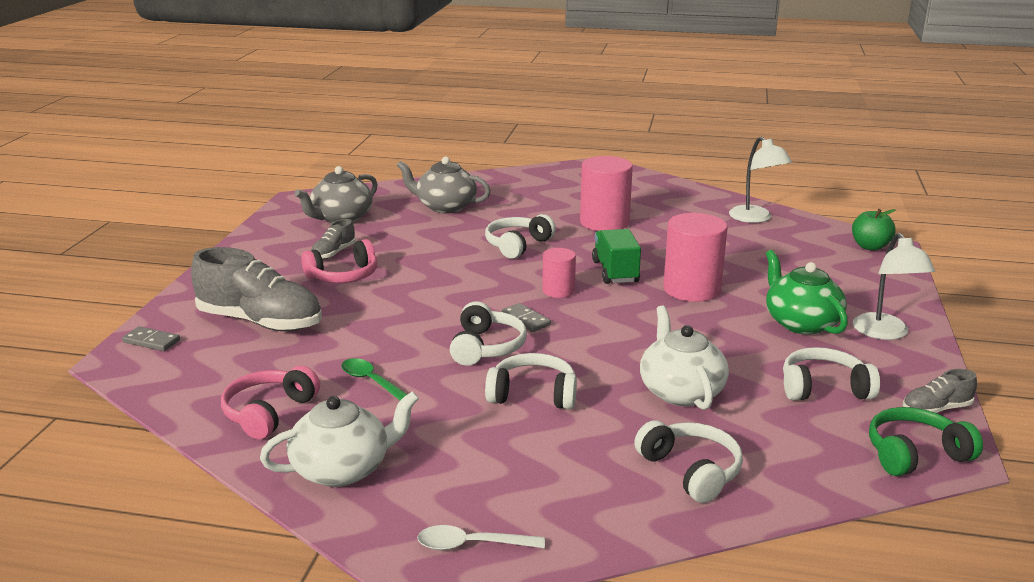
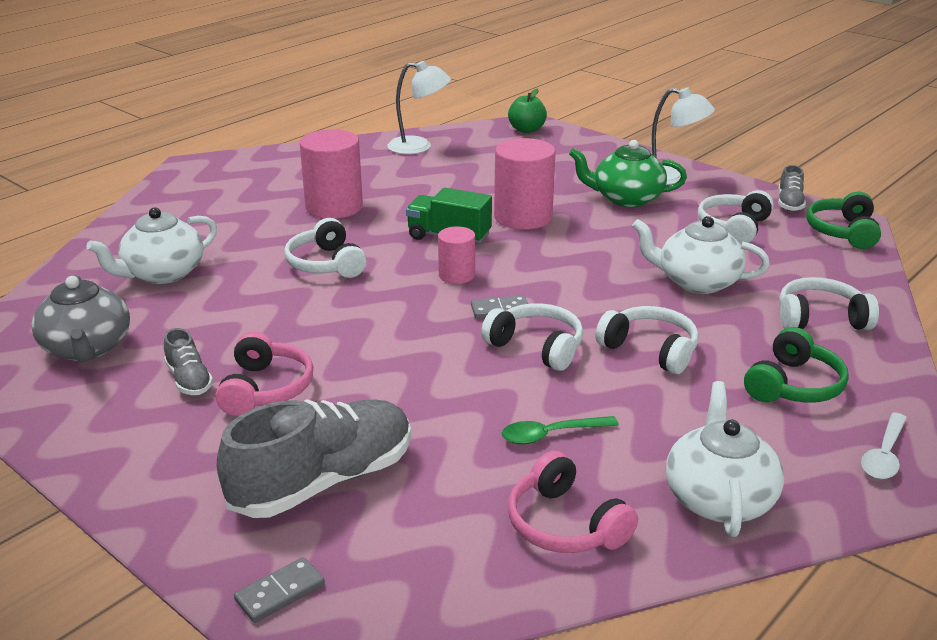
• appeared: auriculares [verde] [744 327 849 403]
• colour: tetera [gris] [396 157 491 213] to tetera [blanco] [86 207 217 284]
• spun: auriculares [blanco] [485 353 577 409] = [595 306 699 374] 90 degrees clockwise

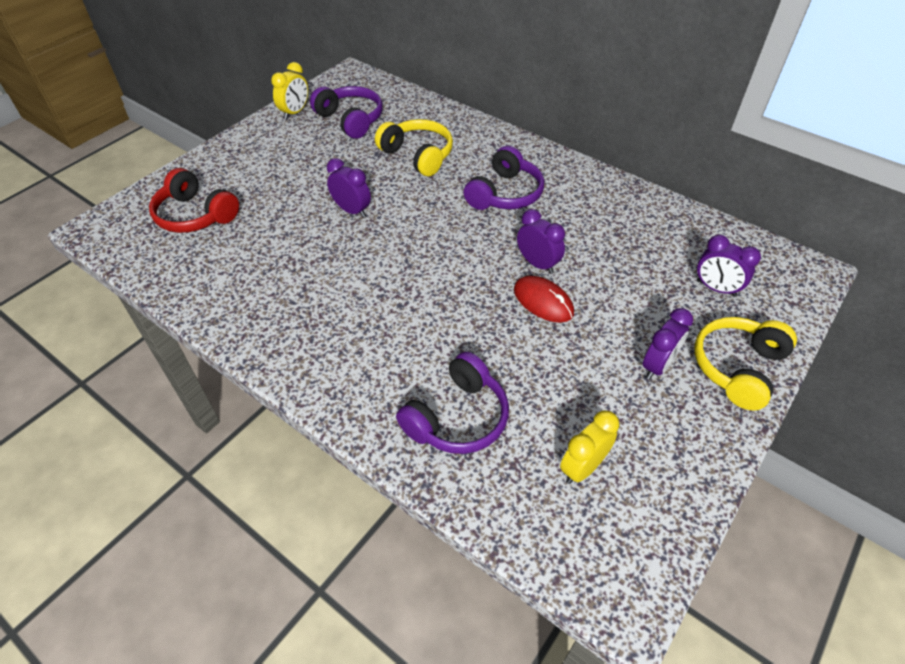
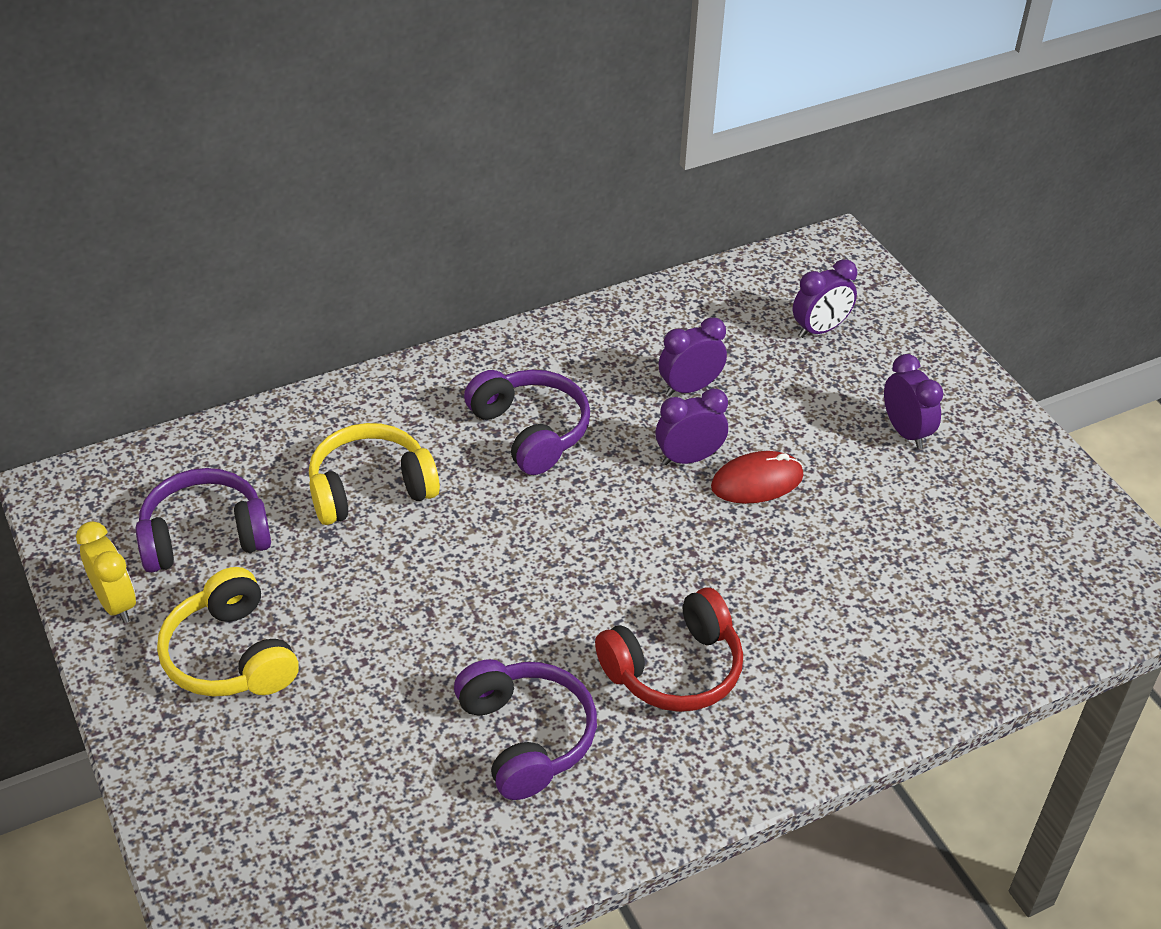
• missing: despertador [amarillo] [560 410 619 484]
• relocated: auriculares [rojo] [149 168 239 233] to [595 587 743 712]
• relocated: despertador [morado] [327 158 371 218] to [659 317 727 396]
• relocated: auriculares [morado] [396 352 509 454] to [454 659 597 800]
• relocated: auriculares [amarillo] [694 317 797 411] to [157 567 299 697]

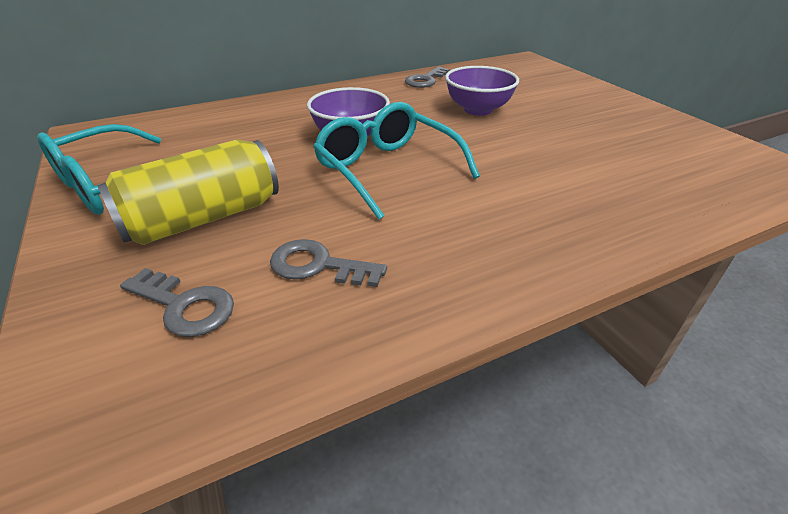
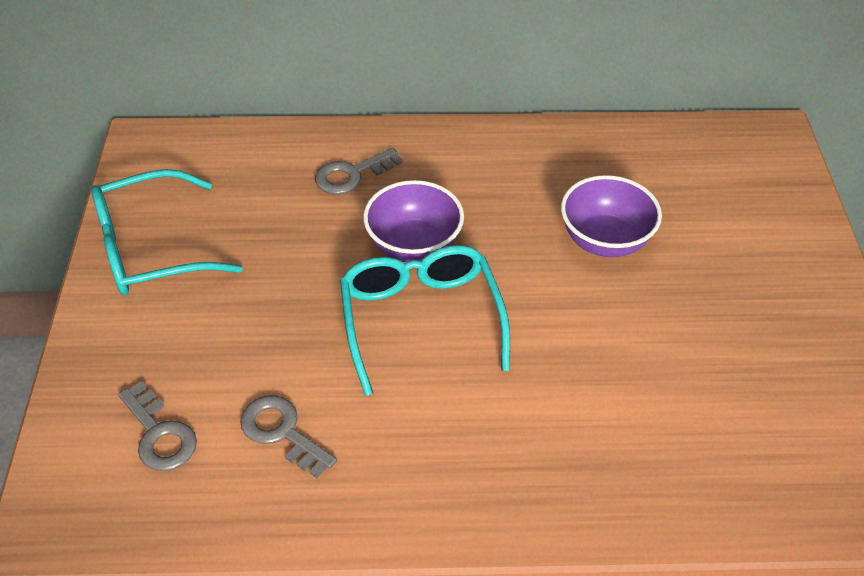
• missing: lata [amarillo] [97 139 279 245]
• relocated: llave [gris] [405 66 450 88] to [315 148 403 195]

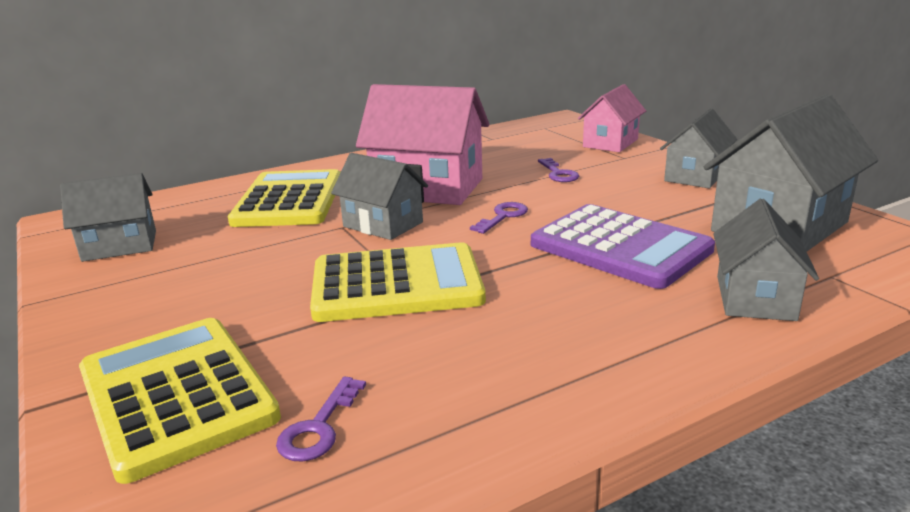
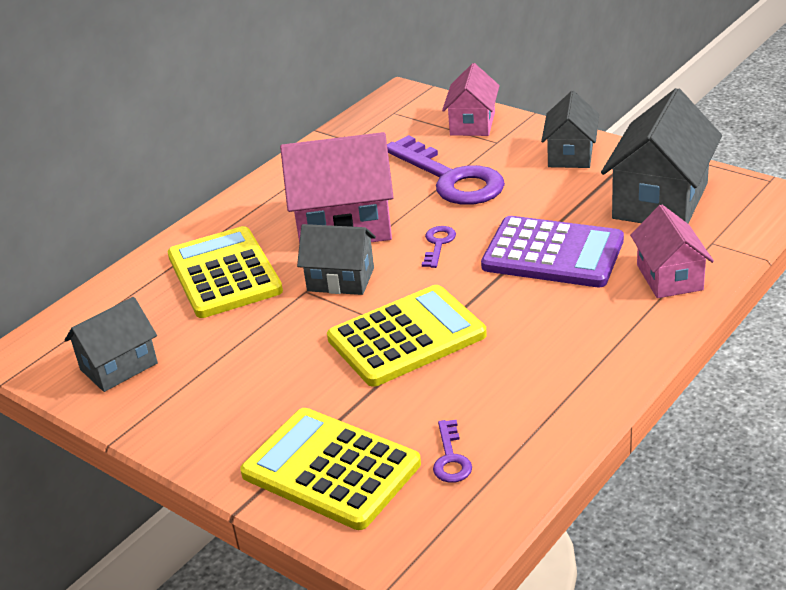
• colour: casa [gris] [713 199 819 321] to casa [rosa] [630 205 714 298]
• size: llave [morado] [538 158 579 182] = [387 135 505 205] x2.35

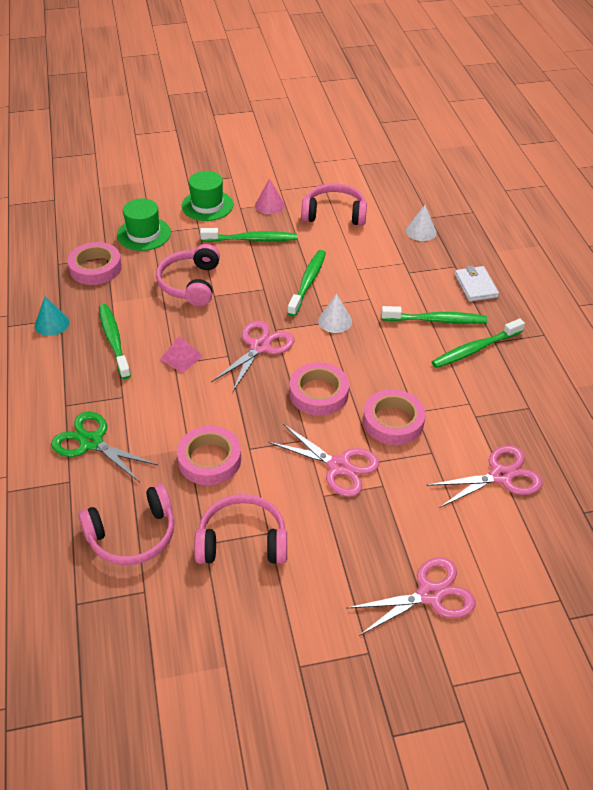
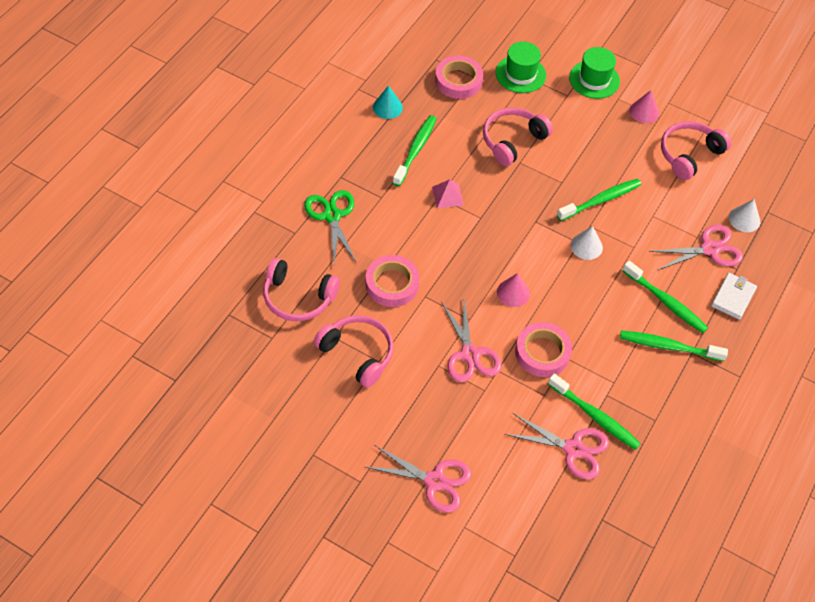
• relocated: cepillo de dientes [verde] [200 228 297 242] to [548 373 641 450]
• relocated: tijeras [rosa] [211 321 294 393] to [649 225 743 270]
• exchanged: cinta adhesiva [rosa] [290 362 349 416] to cono [rosa] [497 273 530 307]
• spun: auriculares [rosa] [301 184 367 226] = [661 121 731 180] 90 degrees counterclockwise

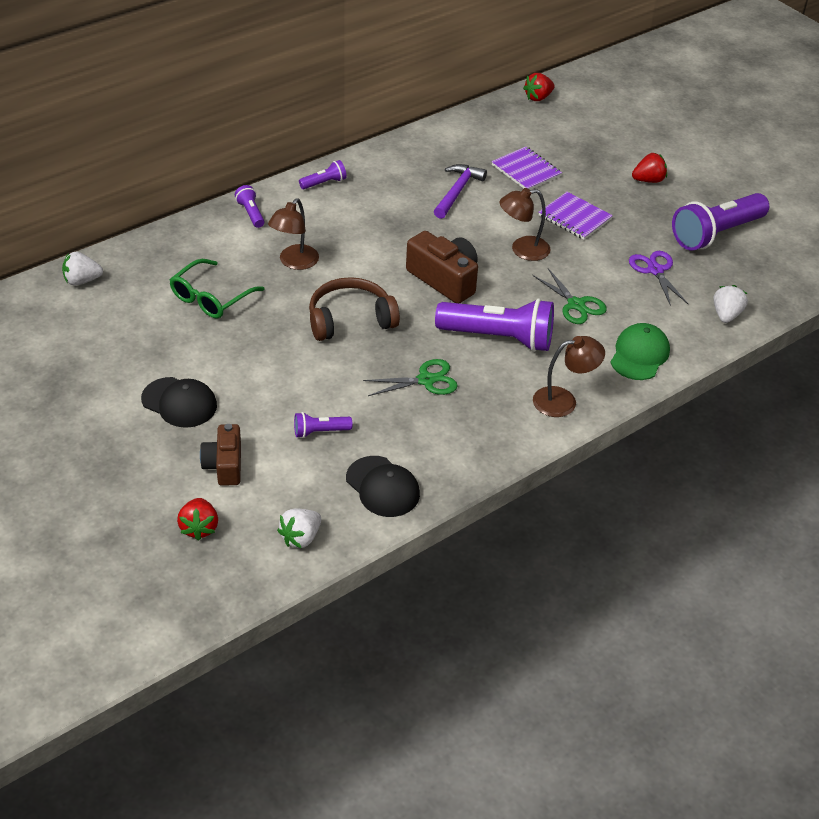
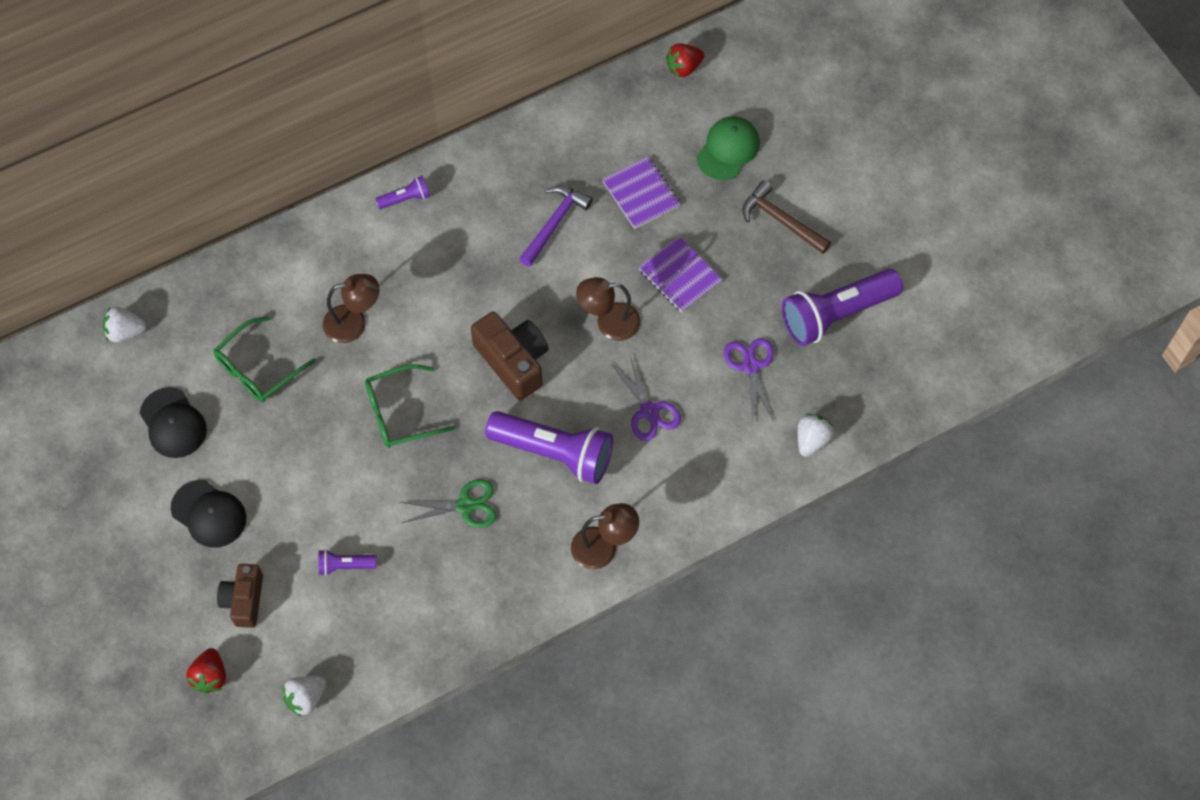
• missing: lámpara de mano [morado] [235 185 265 228]
• relocated: gorra [negro] [346 456 420 517] to [140 387 207 458]
• relocated: gorra [verde] [610 323 670 380] to [697 116 760 180]
• exchanged: auriculares [marrón] [309 277 400 341] to gafas [verde] [365 364 455 448]
• exchanged: fresa [rojo] [632 153 667 183] to martillo [marrón] [743 180 831 254]
• colour: tijeras [verde] [533 268 607 324] to tijeras [morado] [612 356 681 441]
• spun: lámpara [marrón] [268 198 319 270] = [323 274 379 343] 135 degrees counterclockwise

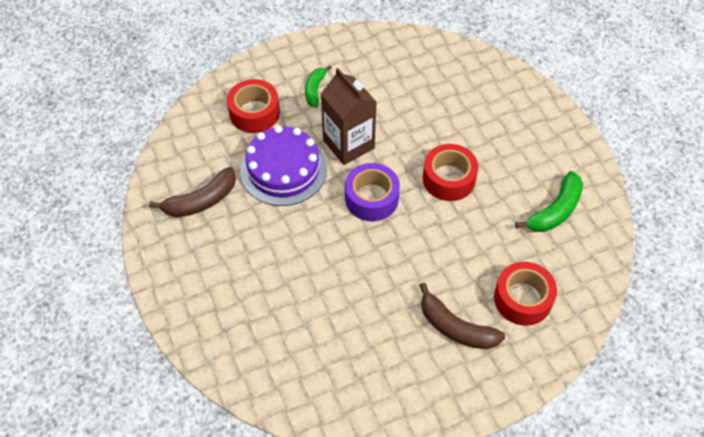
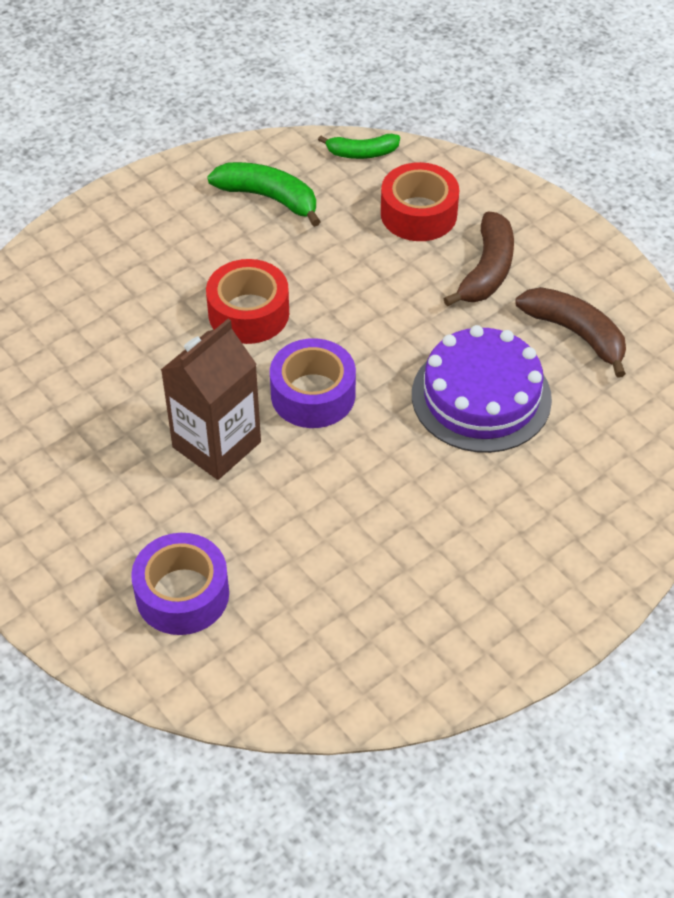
• relocated: plátano [marrón] [149 167 236 217] to [516 287 626 378]
• relocated: tarta [morado] [240 125 327 206] to [412 325 552 453]
• relocated: plátano [verde] [305 65 332 107] to [318 134 400 159]
• colour: cinta adhesiva [rojo] [227 79 280 133] to cinta adhesiva [morado] [131 533 229 635]

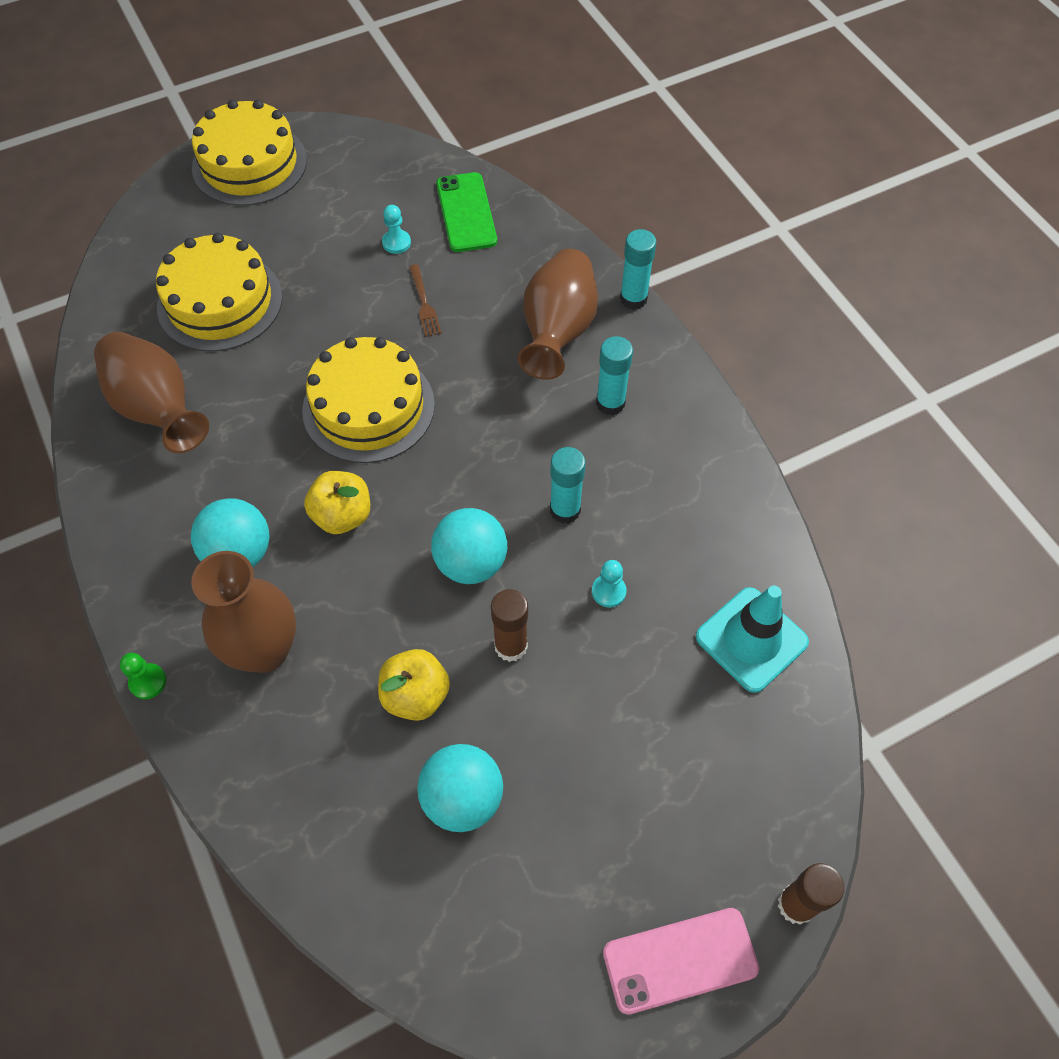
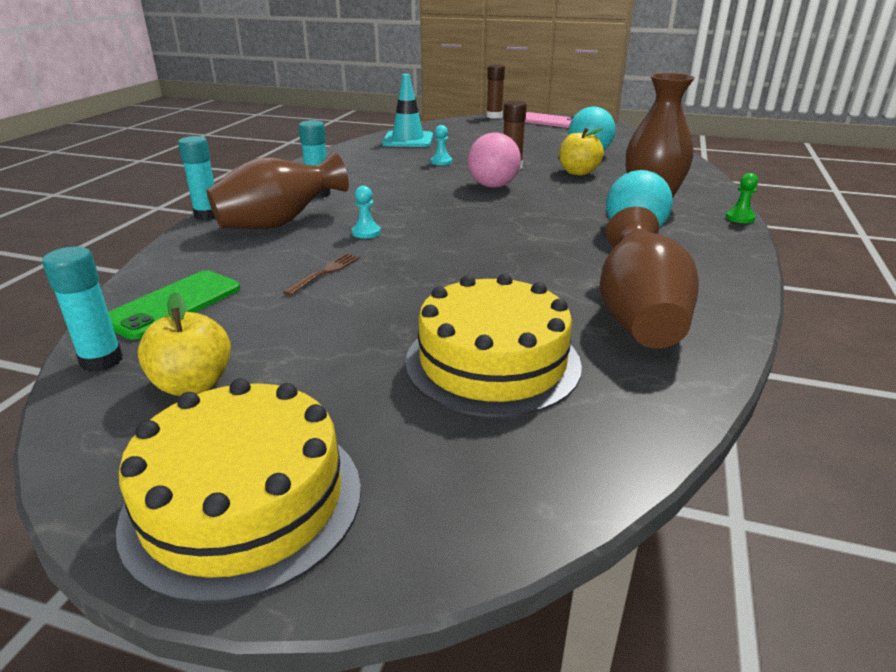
• missing: tarta [amarillo] [302 337 435 463]
• relocated: manzana [amarillo] [304 471 370 534] to [138 292 231 396]
• relocated: peón [turquesa] [382 205 411 254] to [352 186 381 238]
• relocated: barra de pegamento [turquesa] [550 447 586 524] to [42 247 123 372]
• colour: pelota [turquesa] [431 508 507 584] to pelota [rosa] [468 132 521 188]

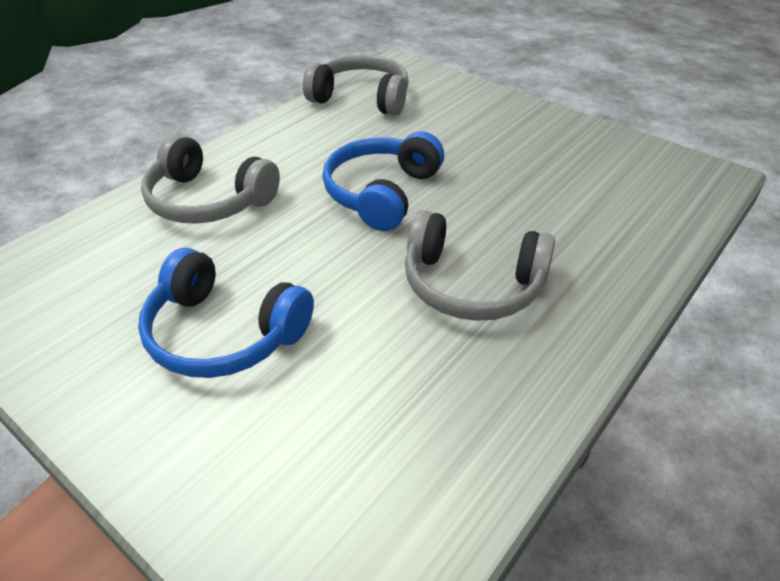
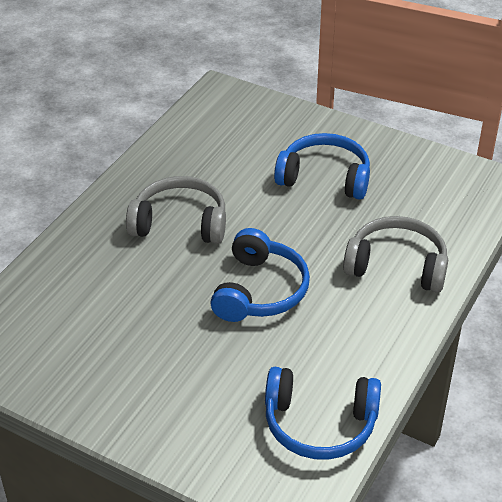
• colour: auriculares [gris] [303 55 409 116] to auriculares [azul] [265 367 381 460]

